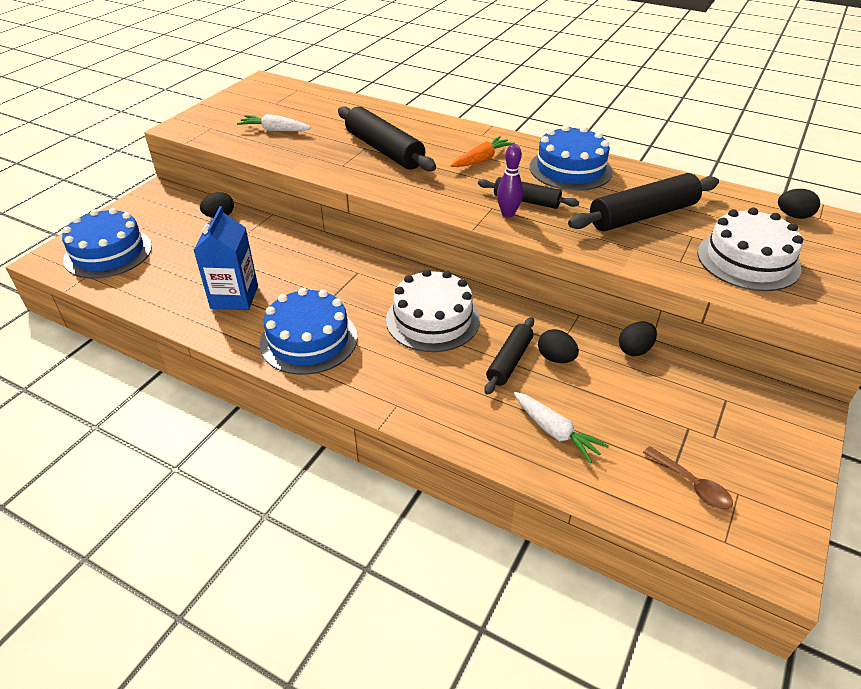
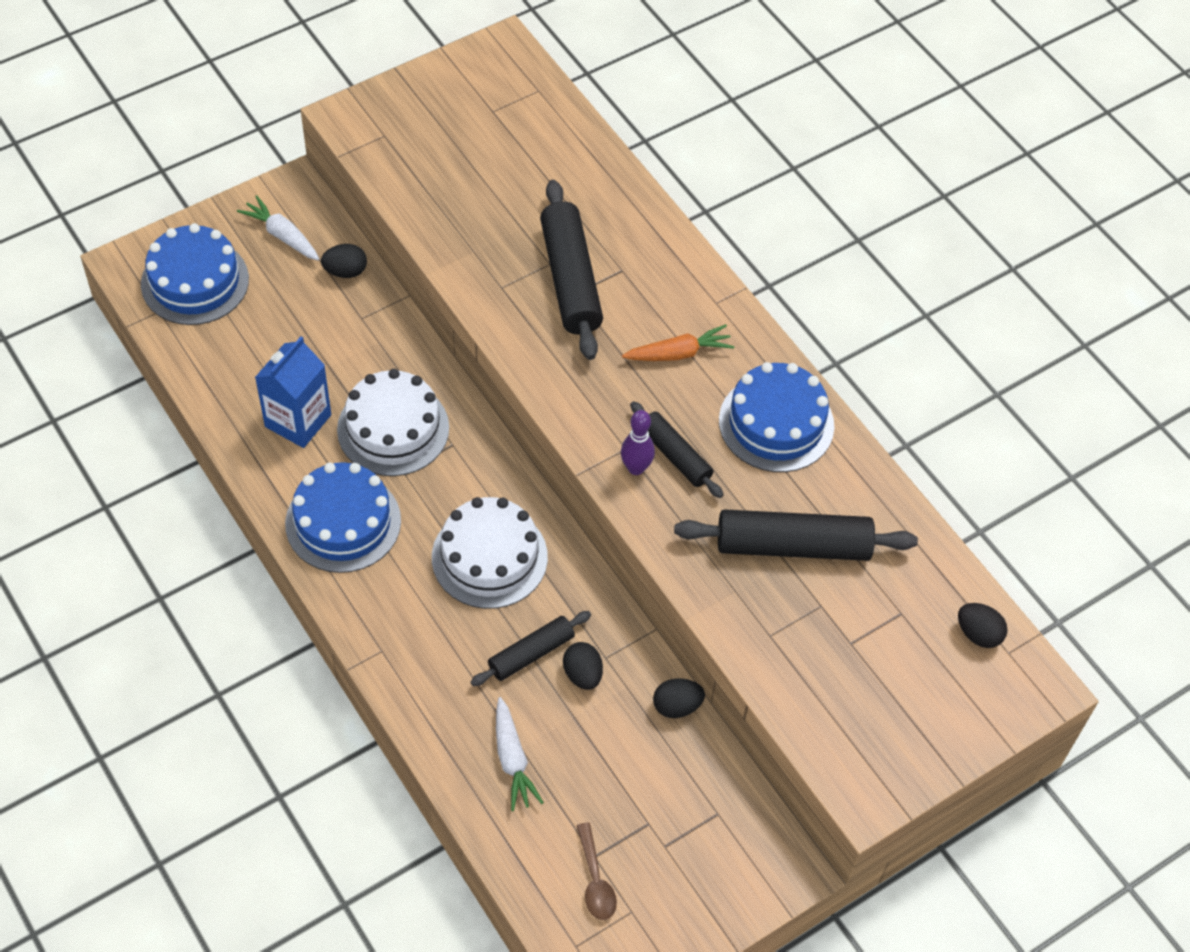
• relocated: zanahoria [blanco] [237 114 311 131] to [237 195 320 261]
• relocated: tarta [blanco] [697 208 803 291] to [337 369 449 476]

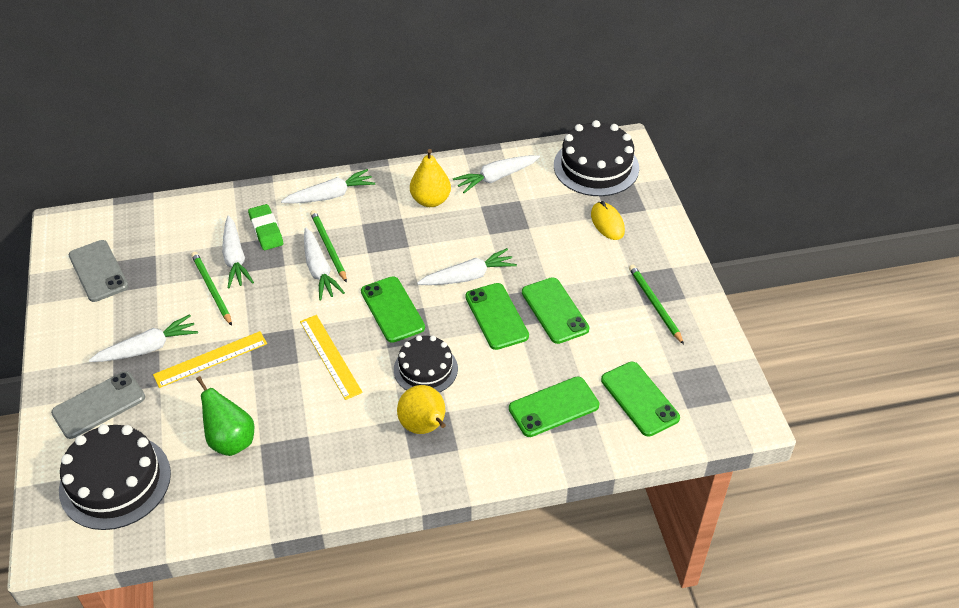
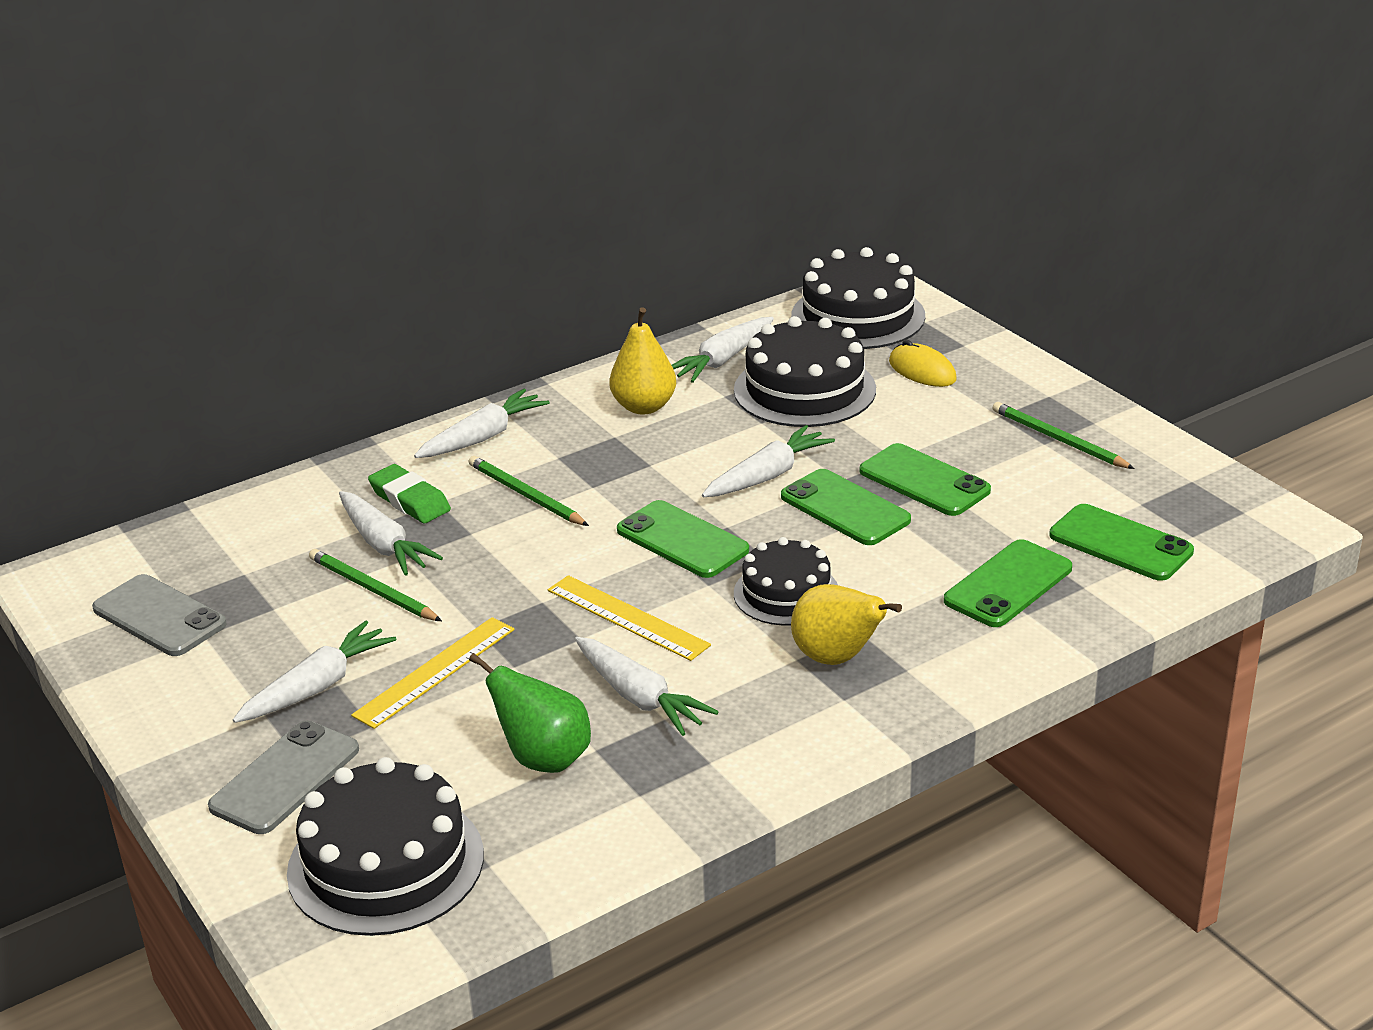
• appeared: tarta [negro] [734 316 876 427]
• relocated: zanahoria [blanco] [304 228 345 300] to [575 637 718 736]

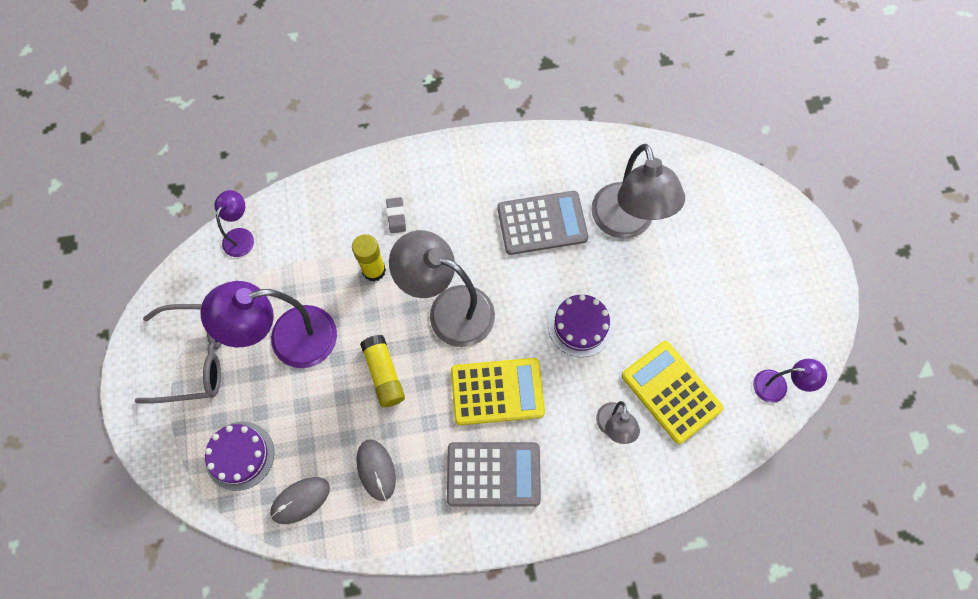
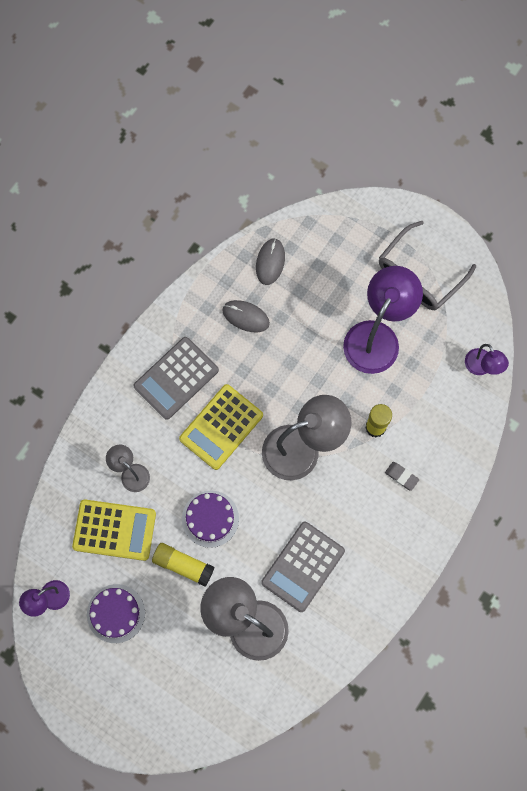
• relocated: tarta [morado] [205 422 274 491] to [87 584 145 643]
• relocated: barra de pegamento [amarillo] [360 335 405 407] to [152 543 214 587]

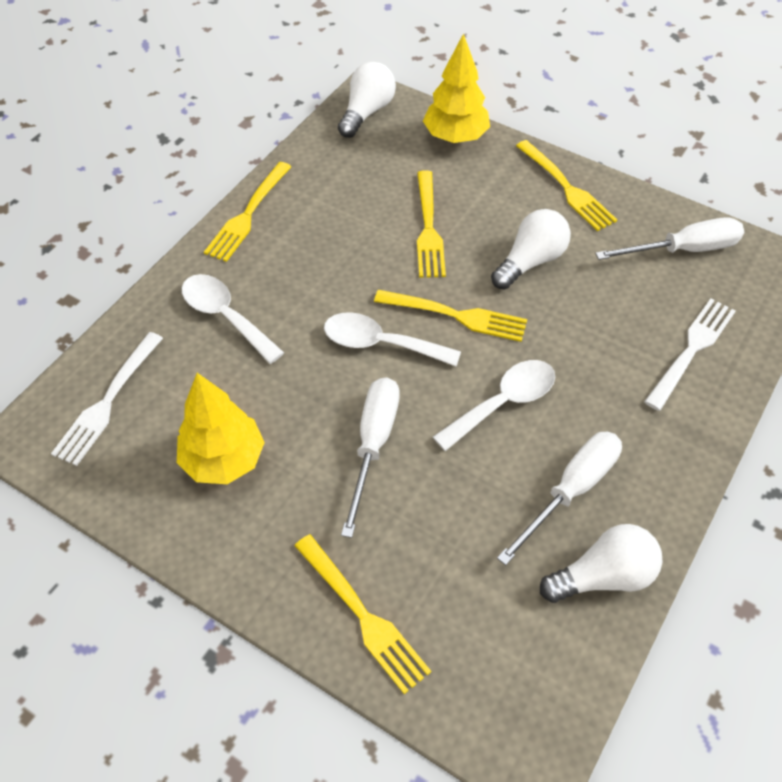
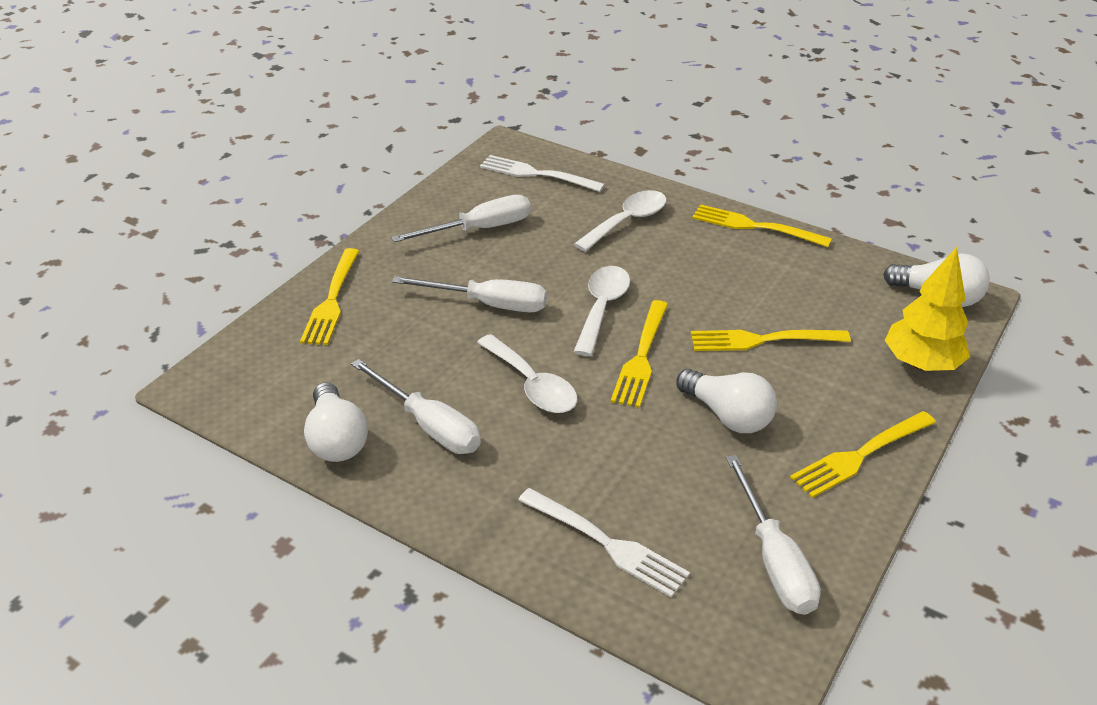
• exchanged: árbol [amarillo] [177 373 265 484] to destornillador [blanco] [391 195 531 243]
• spun: tenedor [amarillo] [294 534 431 694] = [300 248 359 345] 45 degrees counterclockwise

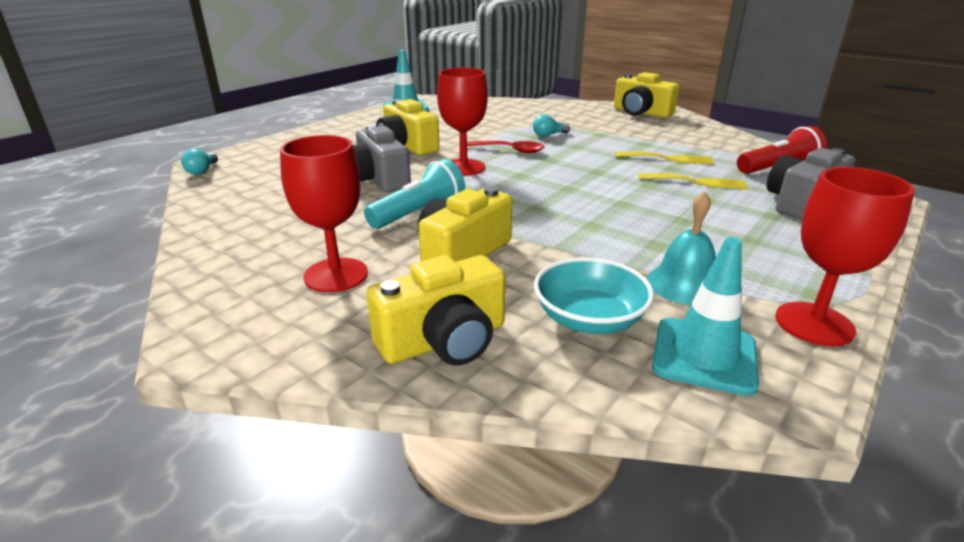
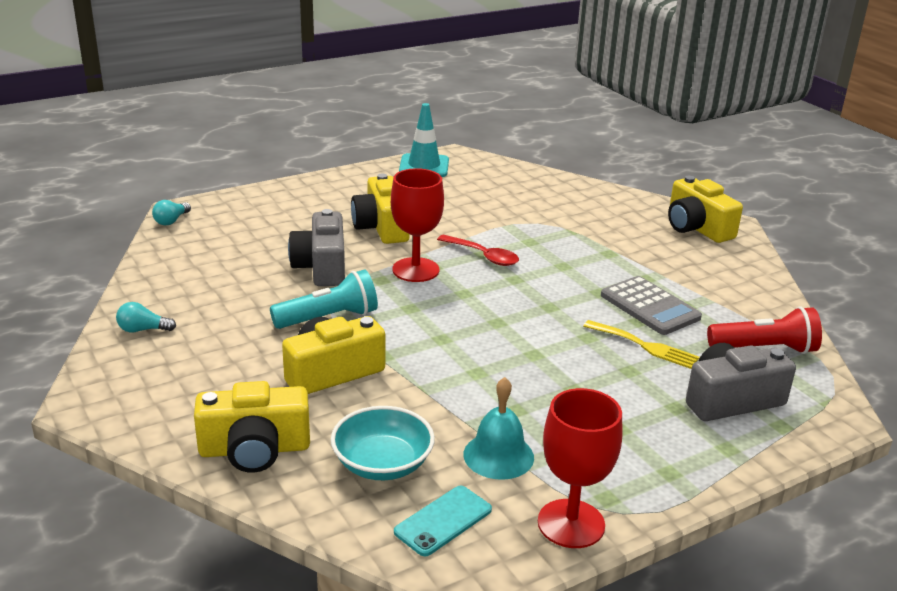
• missing: copa [rojo] [280 135 368 292]
• relocated: bombilla [turquesa] [533 114 570 137] to [116 302 176 332]
• exchanged: tenedor [amarillo] [615 151 714 165] to calculadora [gris] [601 276 702 335]
• exchanged: cono de tráfico [turquesa] [652 237 759 396] to móvil [turquesa] [394 486 492 556]

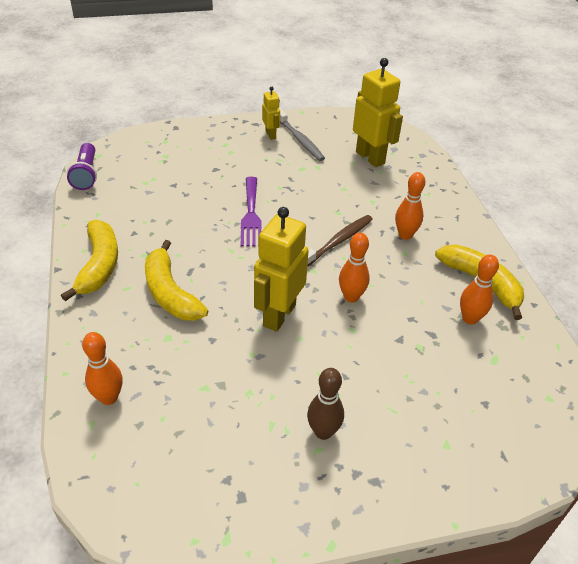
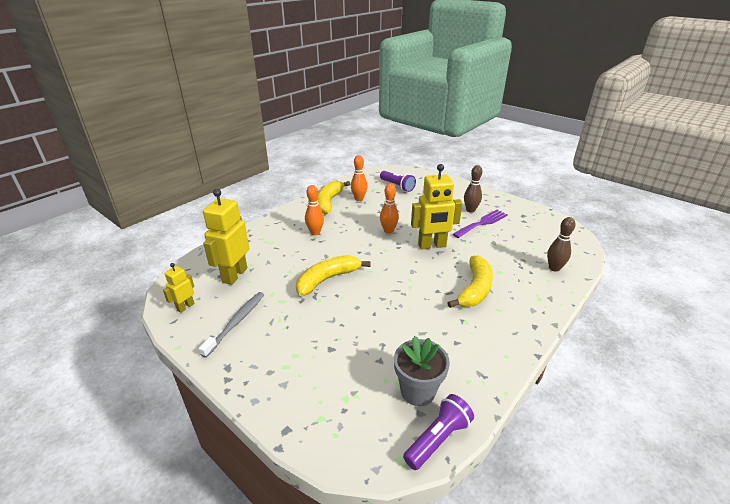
• missing: cepillo de dientes [marrón] [307 215 373 267]
• appeared: lámpara de mano [morado] [380 171 416 192]
• appeared: maceta [gris] [394 336 450 406]
• relocated: plátano [amarillo] [61 220 118 301] to [296 255 371 296]
• relocated: tenedor [morado] [241 177 261 247] to [453 210 508 238]
• relocated: robot [amarillo] [262 86 280 140] to [163 263 194 313]
• colour: bolo [naranja] [82 332 122 405] to bolo [marrón] [547 217 575 272]

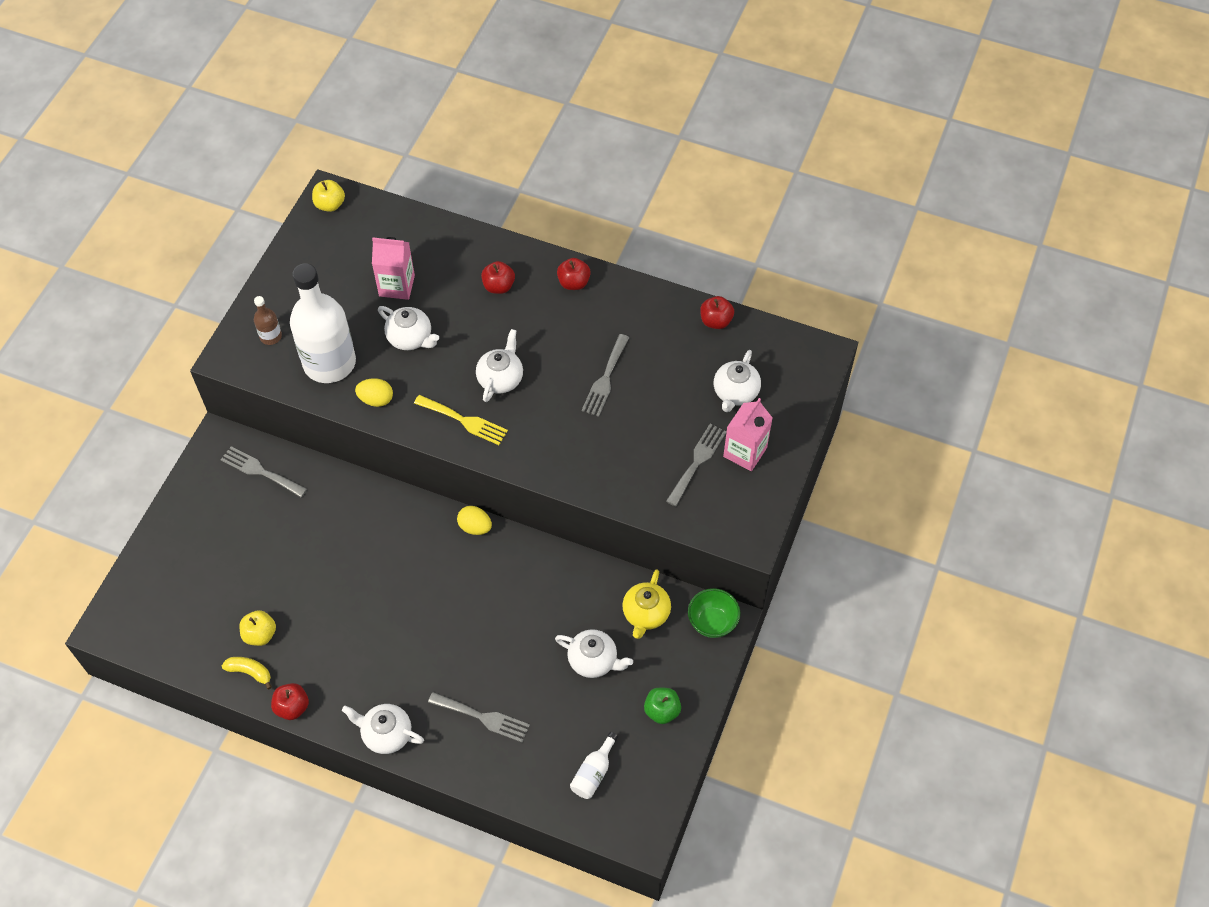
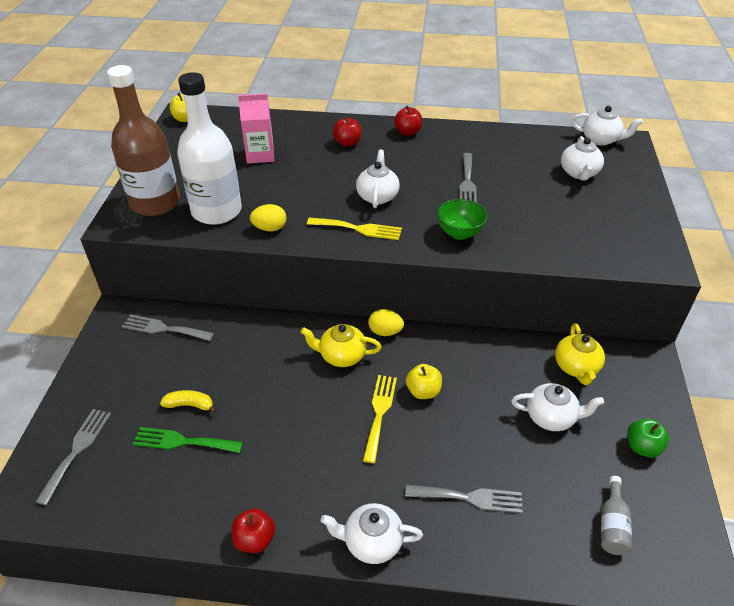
• missing: manzana [rojo] [700 296 734 329]
• missing: cartón de leche [rosa] [723 398 773 471]
• appeared: tenedor [verde] [133 427 243 453]
• appeared: tetera [amarillo] [301 324 382 367]
• appeared: tenedor [amarillo] [363 375 397 463]
• relocated: plátano [amarillo] [222 657 272 689] to [160 390 216 414]
• relocated: manzana [amarillo] [239 610 276 646] to [406 364 442 399]
• relocated: tetera [blanco] [378 306 439 350] to [571 106 643 146]
• relocated: tenedor [gris] [666 424 727 506] to [36 409 111 506]
• relocated: cuenco [verde] [688 588 740 638] to [437 199 488 240]
• colour: botella [blanco] [570 732 618 799] to botella [gris] [601 476 632 555]
• size: botella [marrón] [254 296 282 345] = [107 65 180 216] x2.36

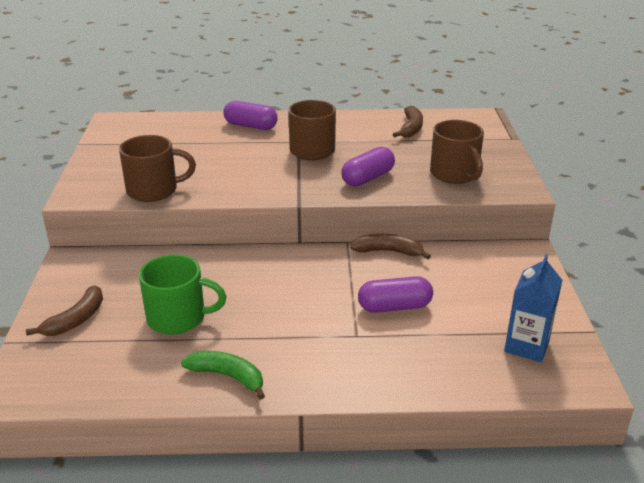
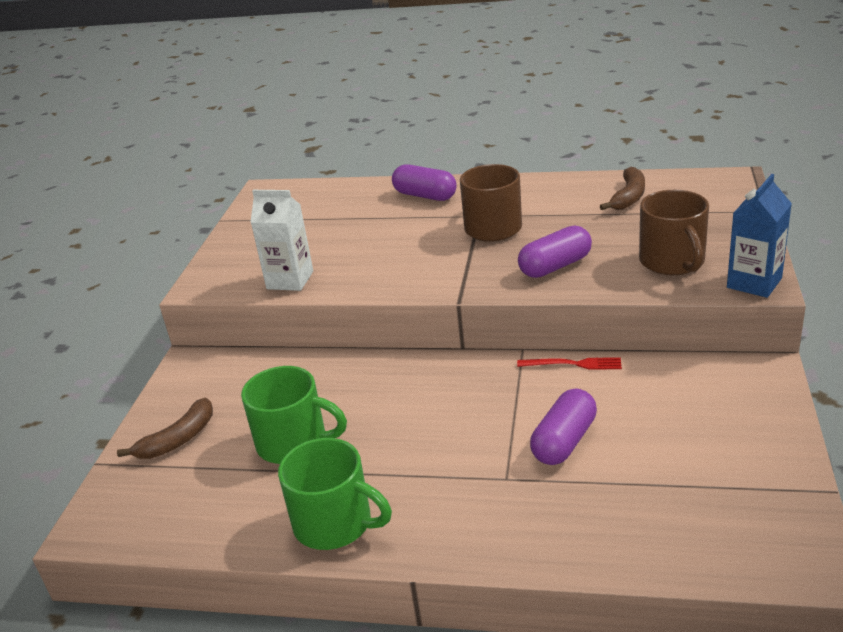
• relocated: cartón de leche [azul] [504 254 562 362] to [727 174 792 298]
• exchanged: taza [marrón] [119 135 196 202] to cartón de leche [blanco] [250 190 313 291]
• exchanged: plátano [verde] [181 351 265 400] to taza [verde] [278 438 392 550]
• exchanged: plátano [marrón] [350 233 431 259] to tenedor [rojo] [517 357 622 370]
• spun: cápsula [morado] [358 276 433 313] = [530 389 597 465] 60 degrees counterclockwise

